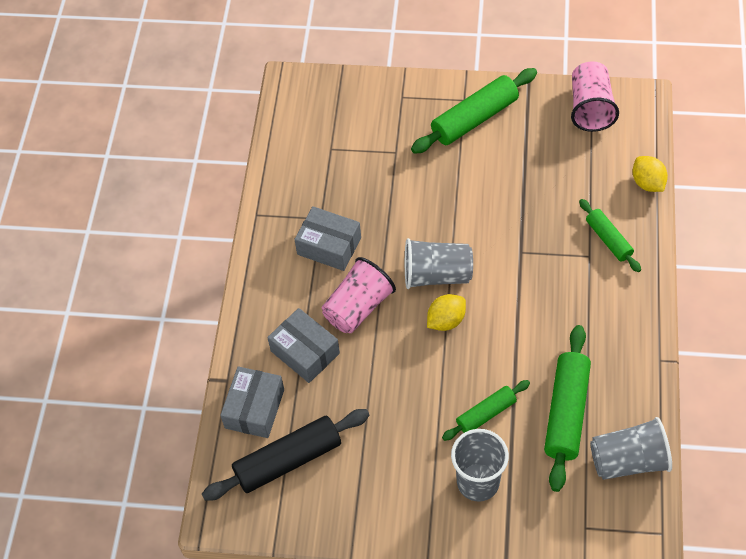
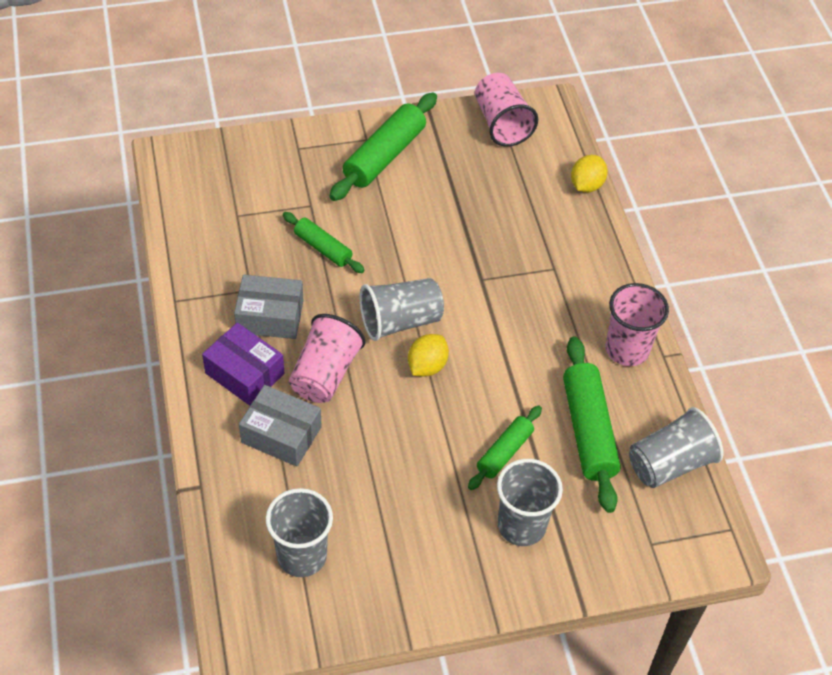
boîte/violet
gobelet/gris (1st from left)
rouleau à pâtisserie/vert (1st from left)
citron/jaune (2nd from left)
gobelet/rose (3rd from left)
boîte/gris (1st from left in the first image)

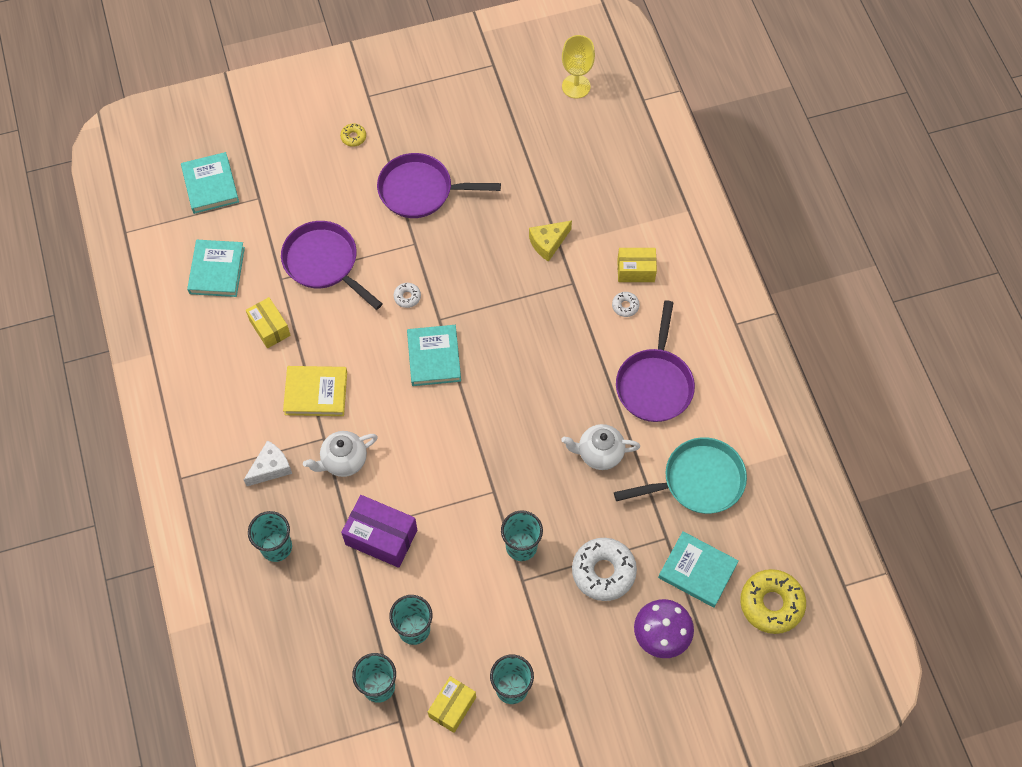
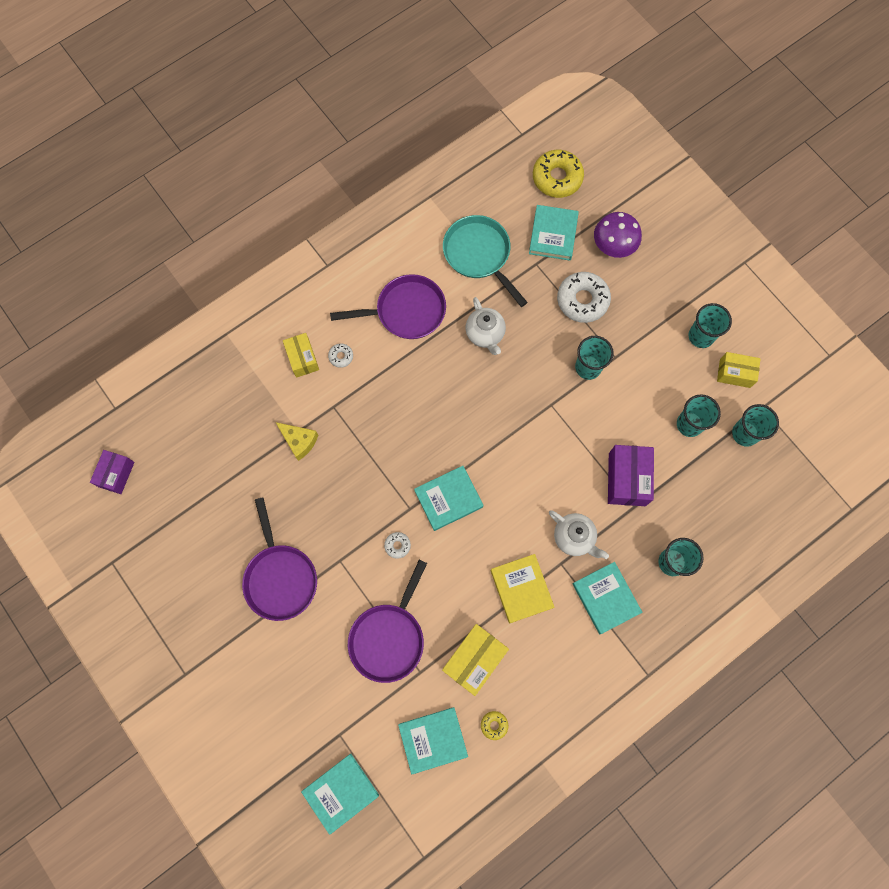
boîte/violet (1st from left)
boîte/jaune (2nd from left)
beignet/jaune (1st from left)
livre/turquoise (5th from left)

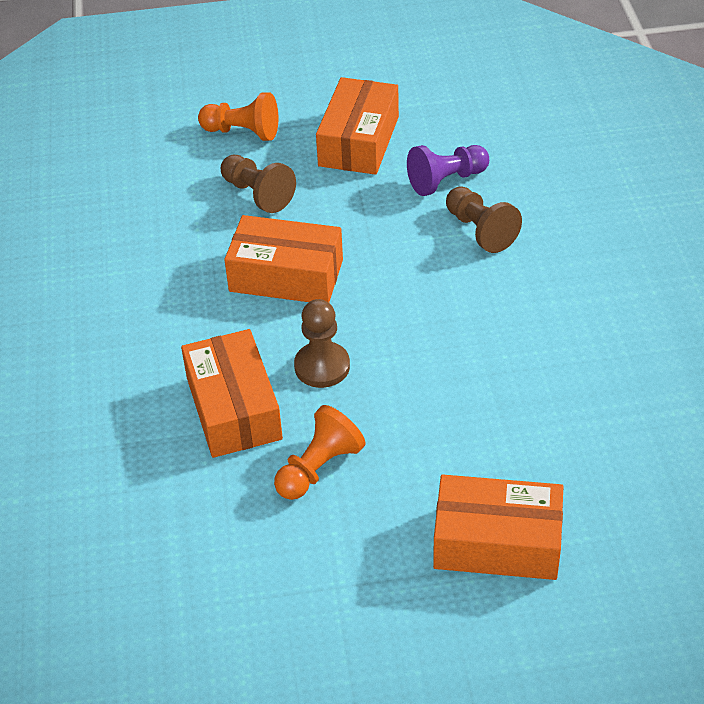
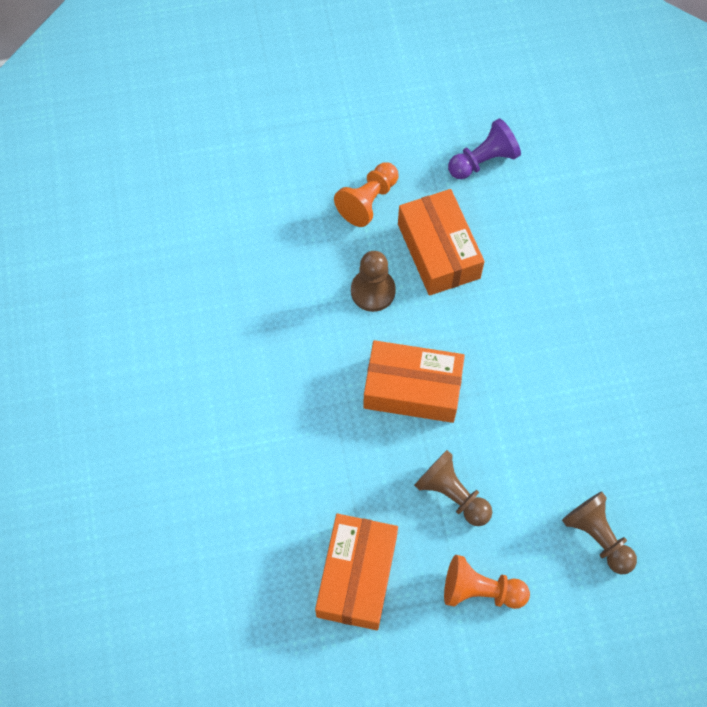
pion/violet
pion/marron (3rd from left)
boîte/orange (4th from left in the first image)

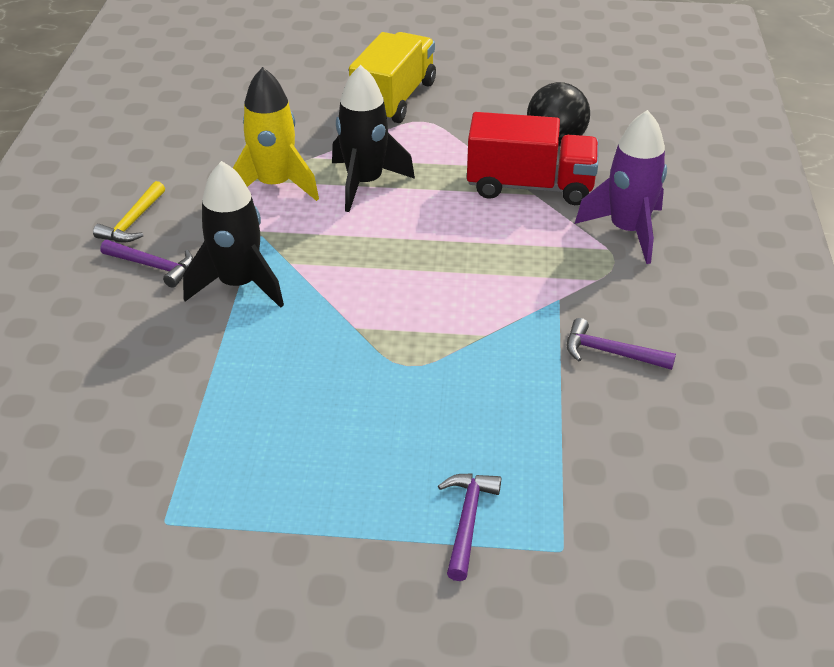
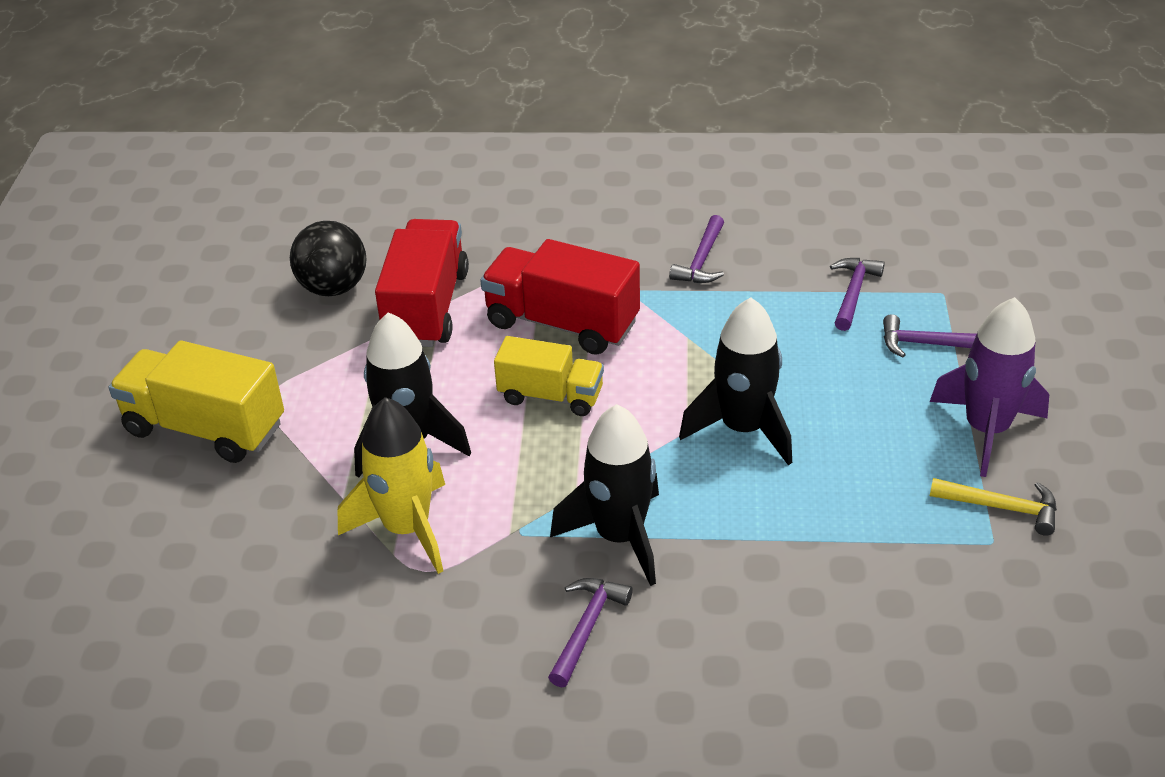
camion/rouge (2nd from left)
camion/jaune (2nd from left)
fusée/noir (3rd from left)
marteau/violet (3rd from left)
fusée/violet
marteau/jaune

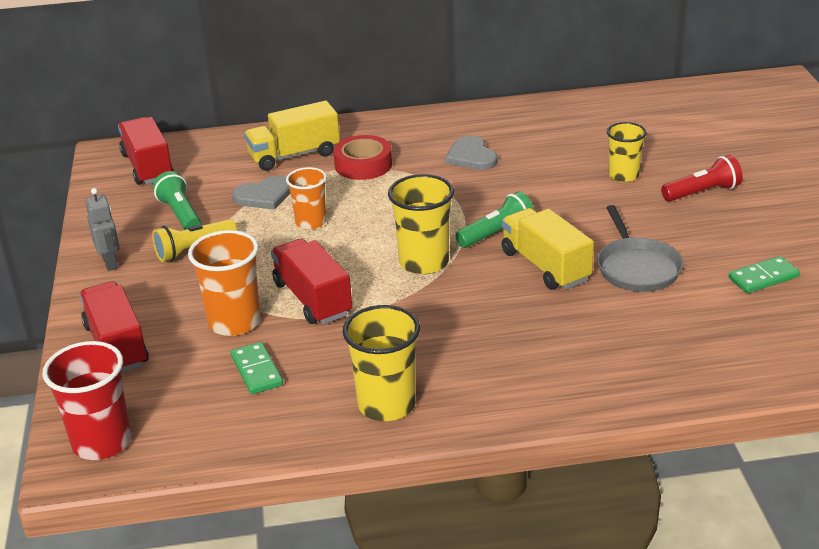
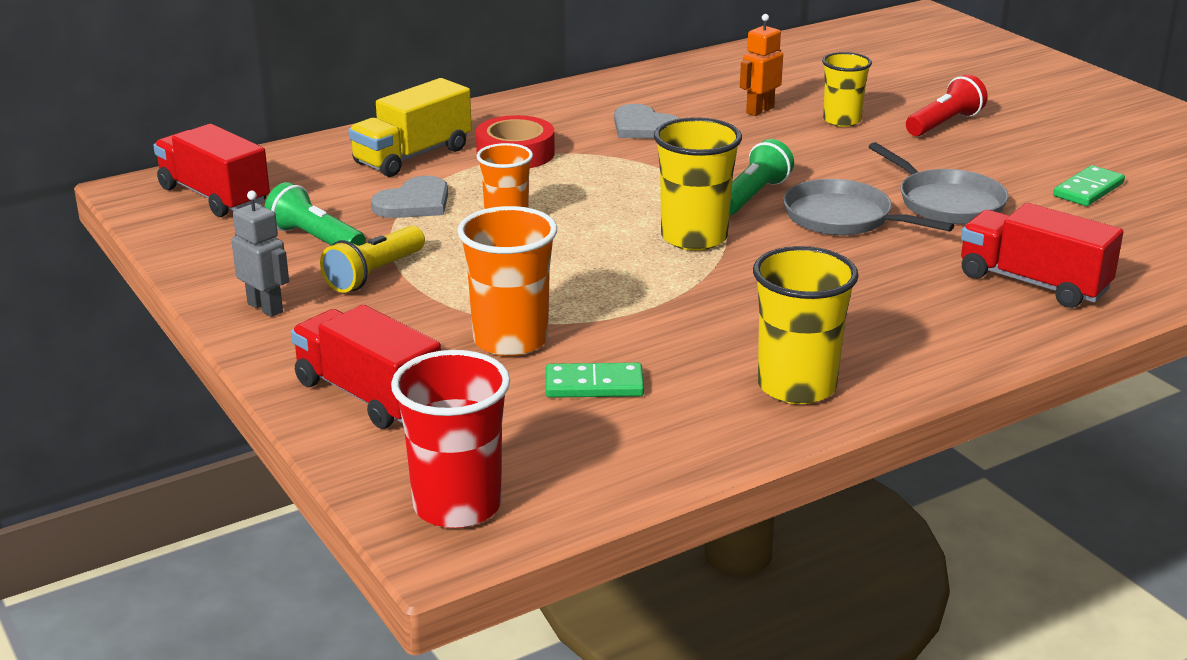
domino/vert (1st from left)
robot/orange
poêle/gris (1st from left)
camion/rouge (3rd from left)

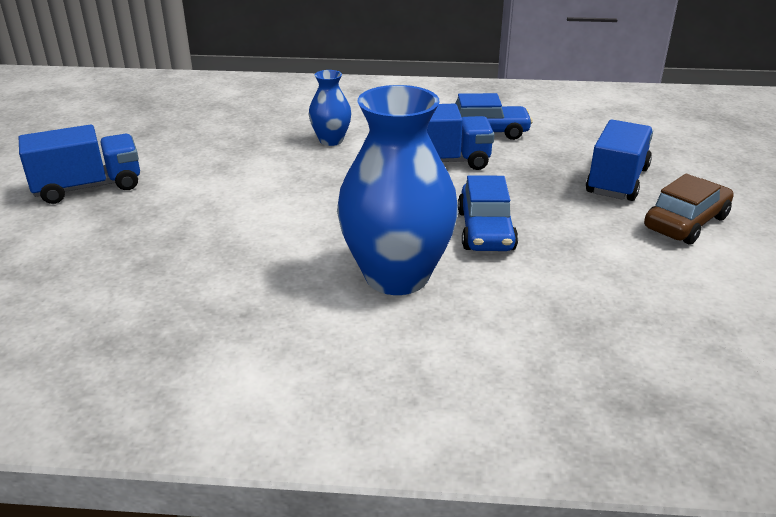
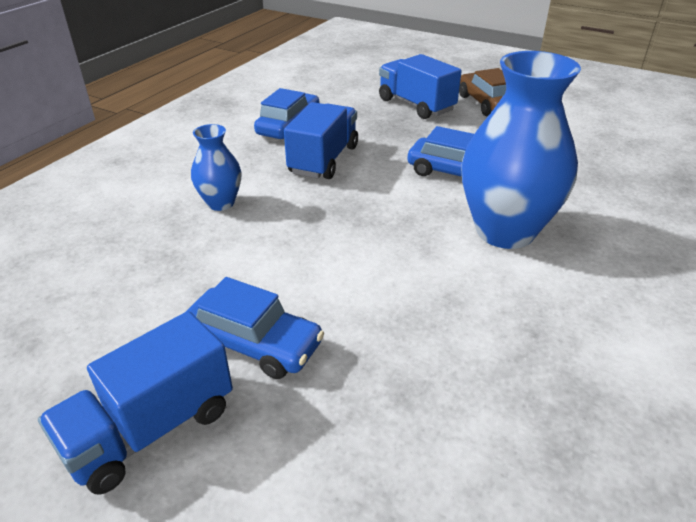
camion/bleu (1st from left)
voiture/bleu (1st from left)

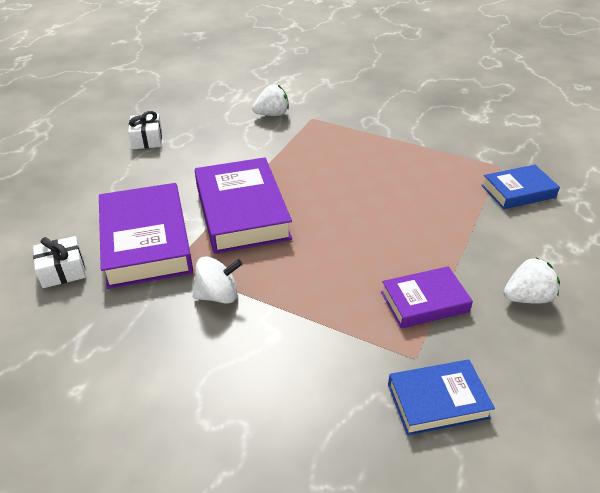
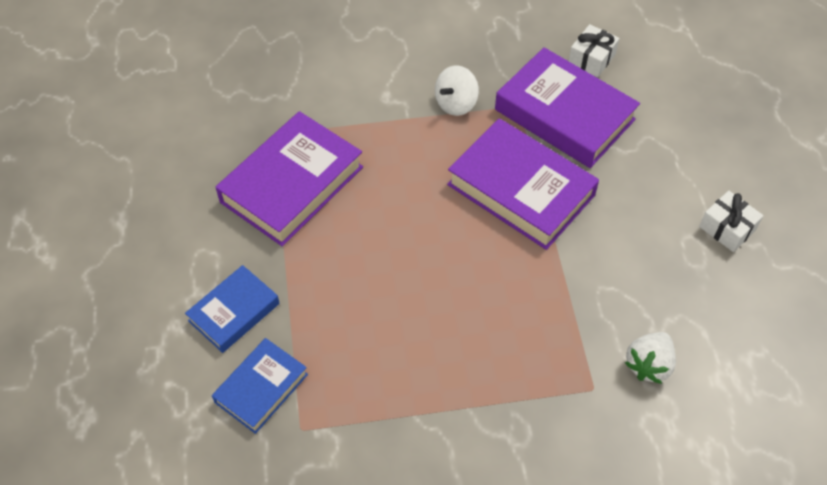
livre/bleu (1st from left)
livre/violet (1st from left)
fraise/blanc (2nd from left in the first image)

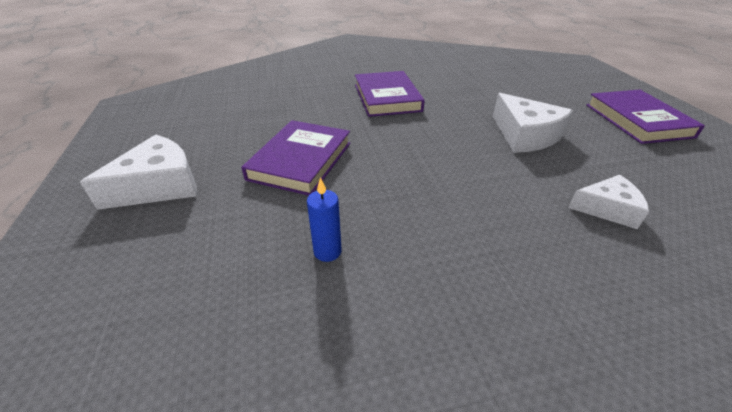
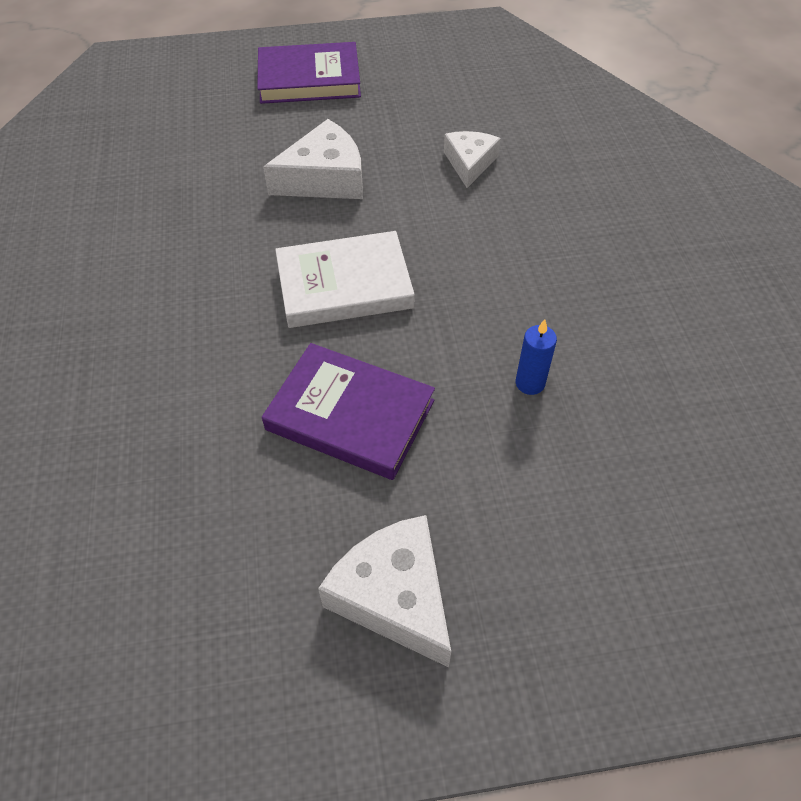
livre/blanc
livre/violet (2nd from left in the first image)

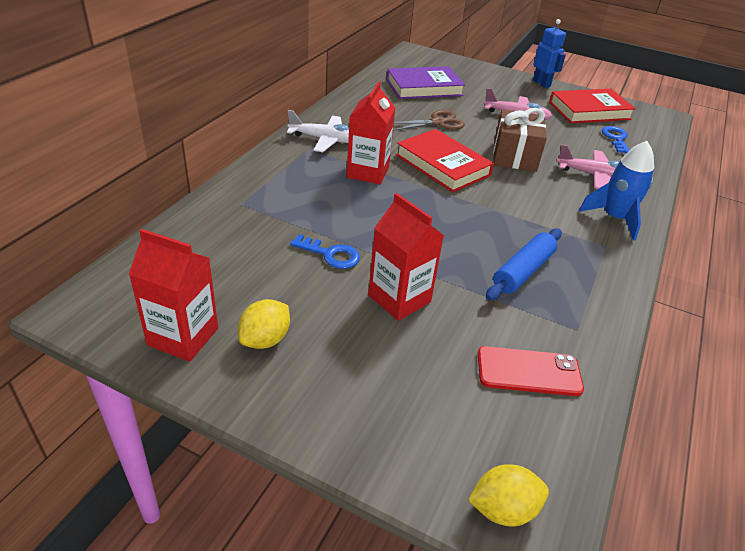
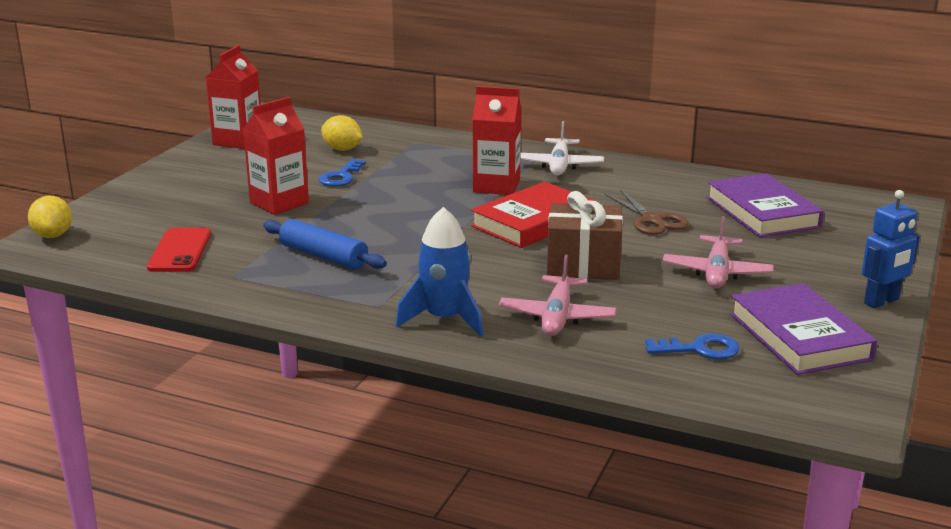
citron/jaune (2nd from left)
livre/violet (2nd from left)

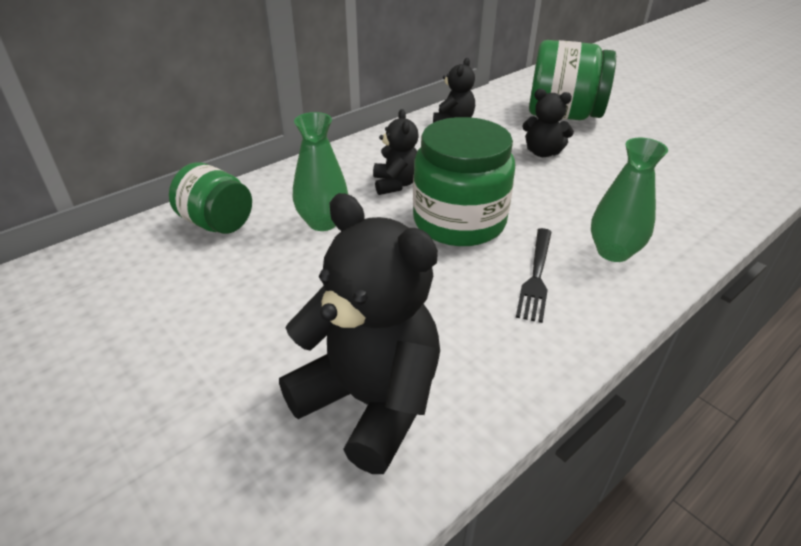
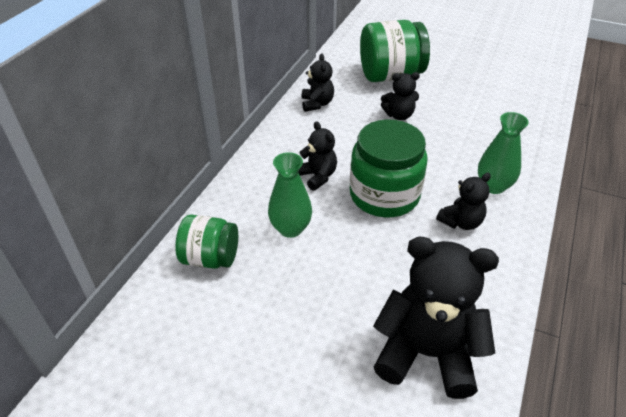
ours en peluche/noir (5th from left)

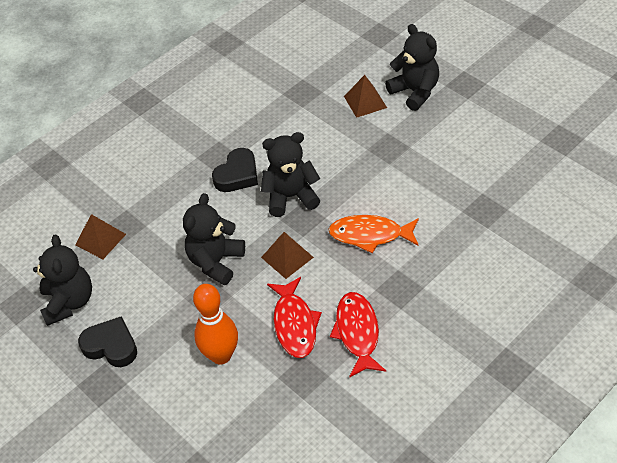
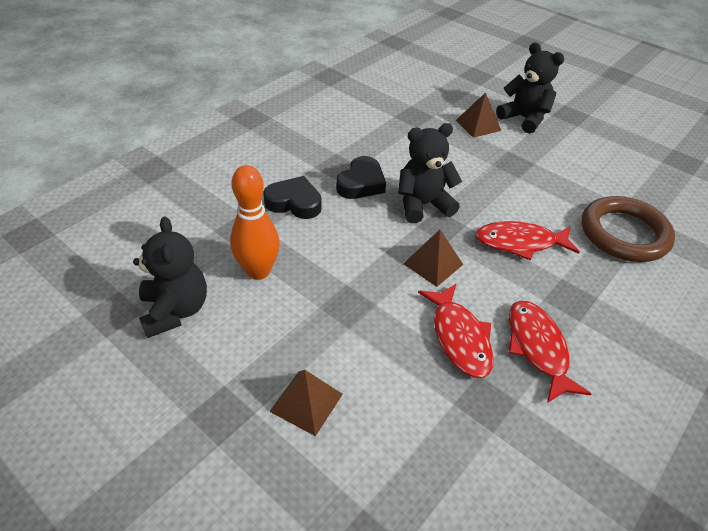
quille/orange
cœur/noir (1st from left)
pyramide/marron (1st from left)
poisson/rouge (2nd from left)
anneau/marron
ours en peluche/noir (2nd from left in the first image)

